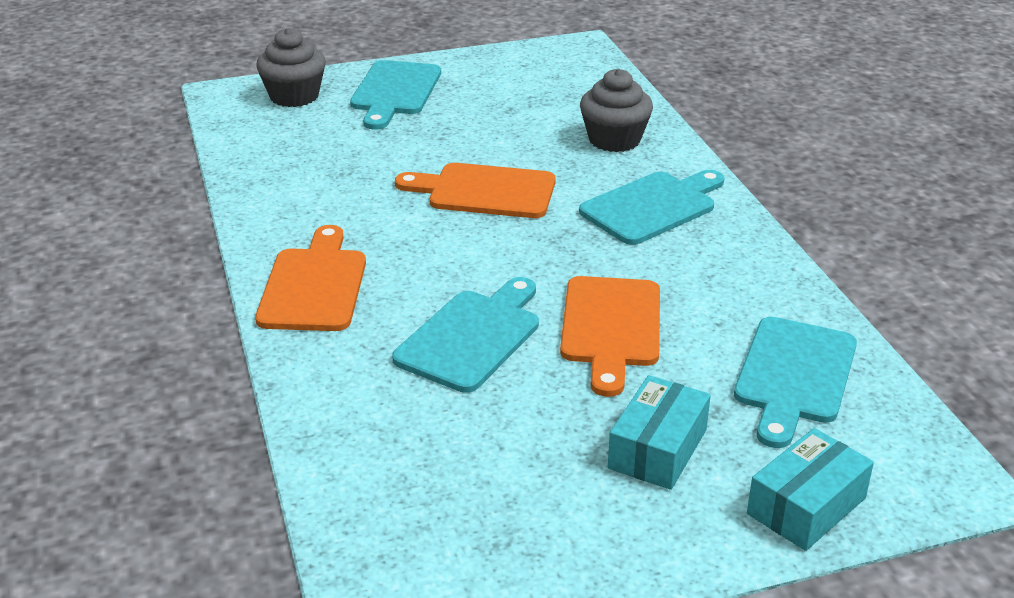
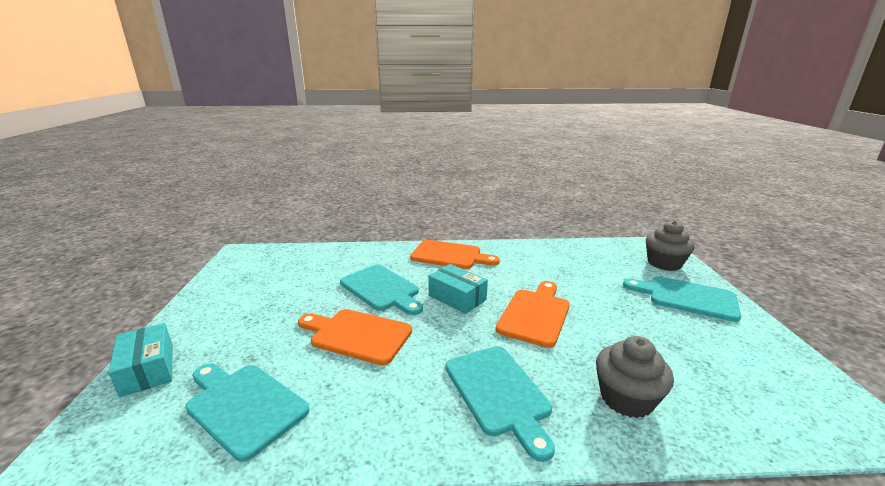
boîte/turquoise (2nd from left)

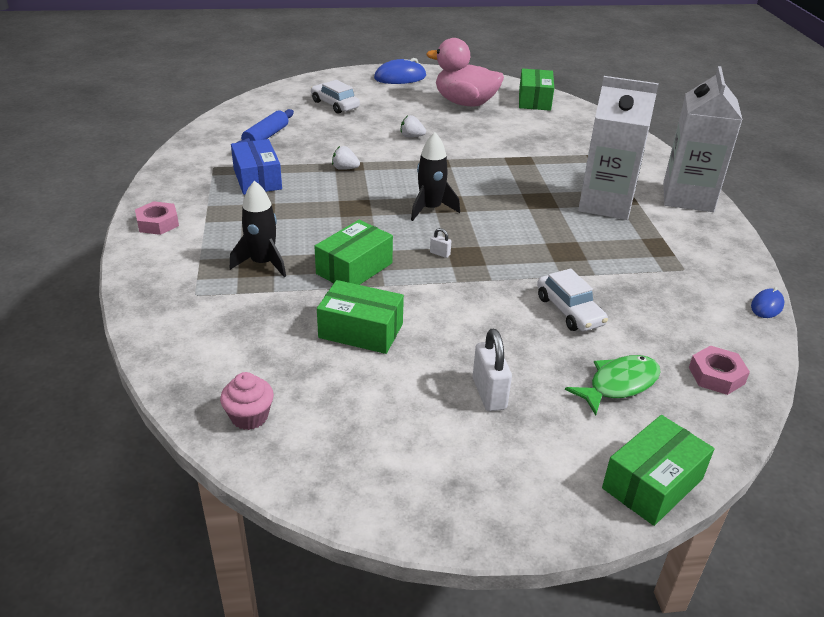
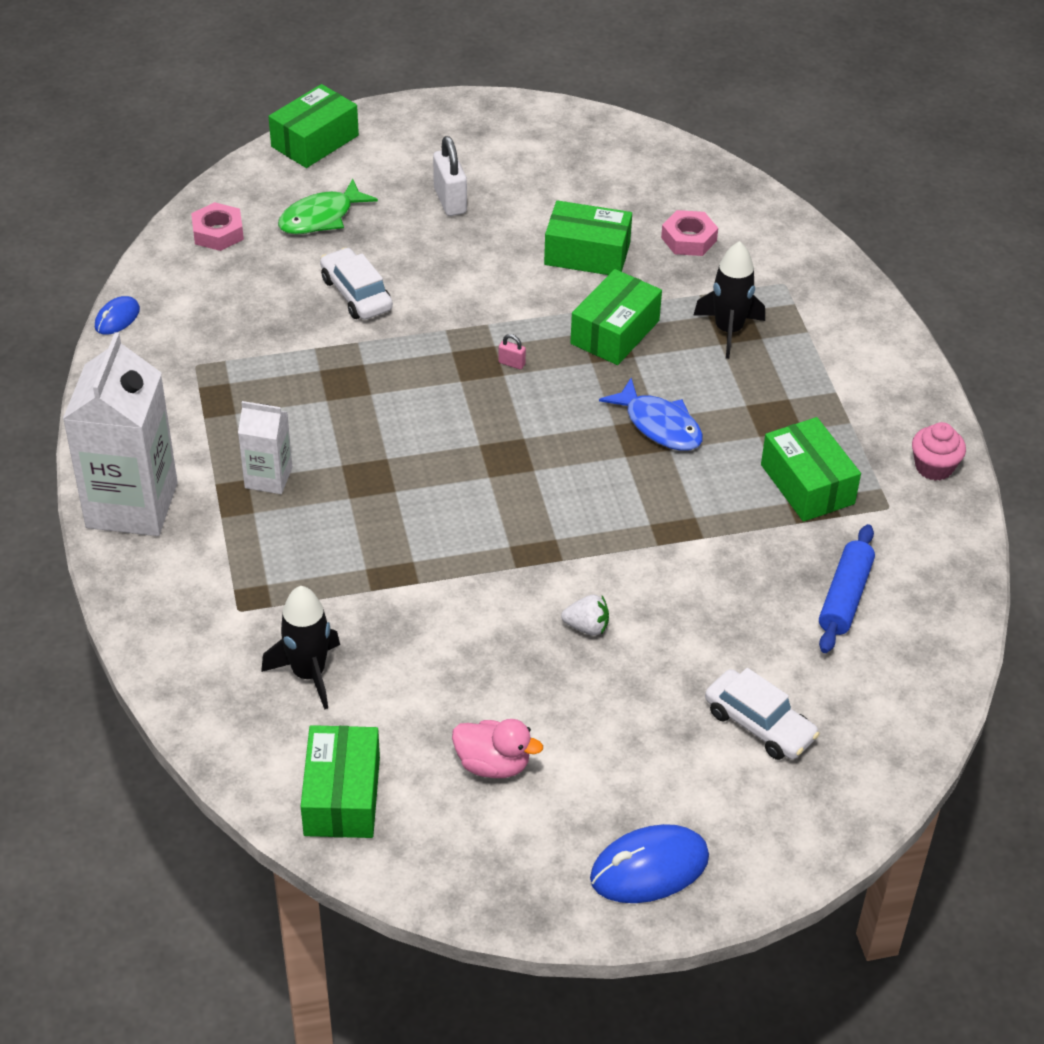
brique de lait/blanc (2nd from left)
fusée/noir (1st from left)
canard/rose
cadenas/rose
poisson/bleu
écrou/rose (2nd from left)
boîte/vert (5th from left)
muffin/rose
fraise/blanc (1st from left in the first image)

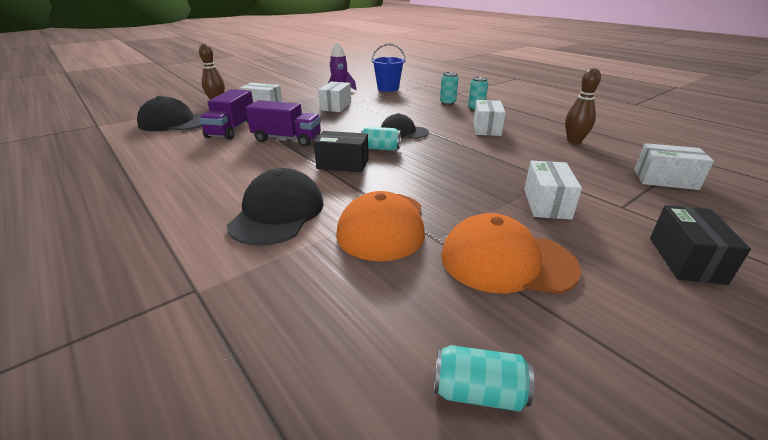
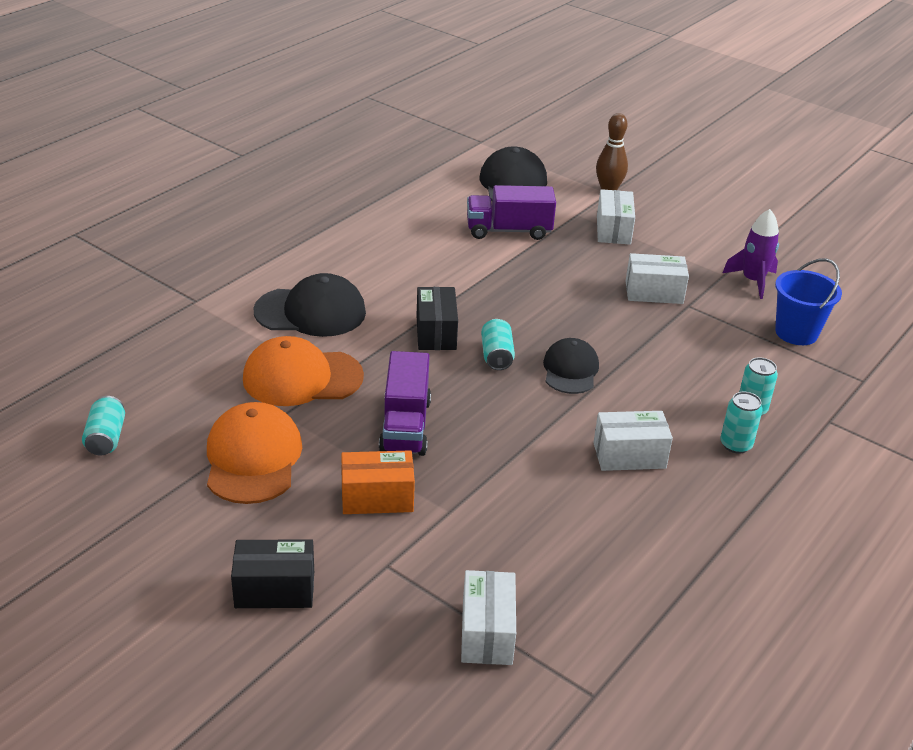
boîte/orange
camion/violet (1st from left)
quille/marron (2nd from left in the first image)

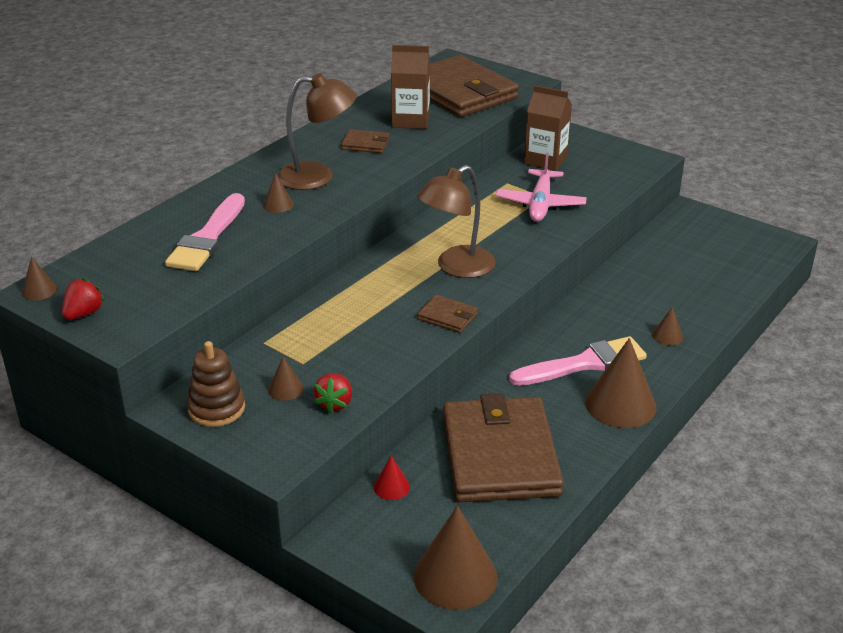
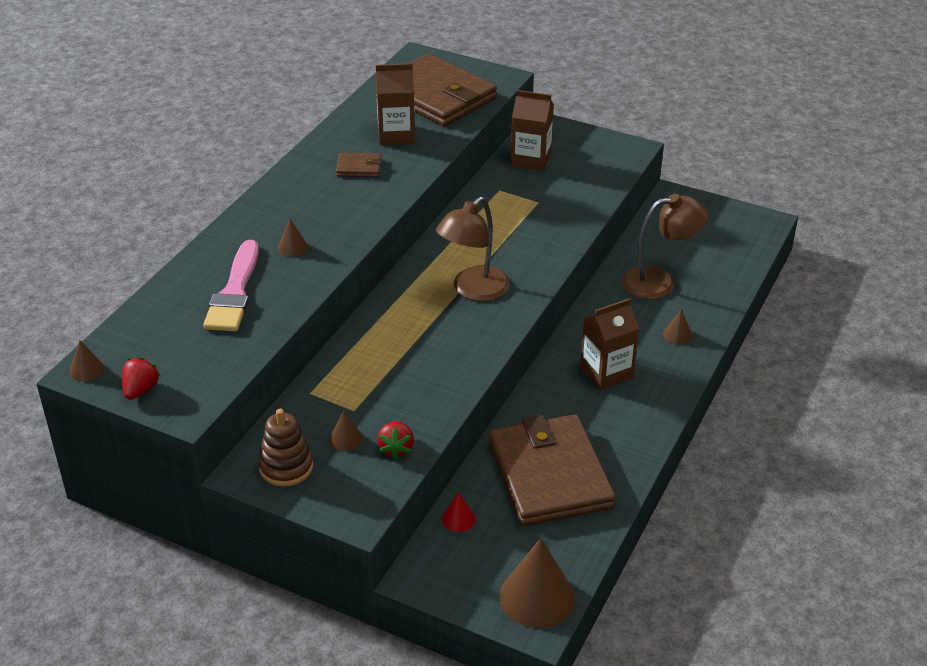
brique de lait/marron (3rd from left)
lampe/marron (2nd from left)
portefeuille/marron (2nd from left in the first image)
avion/rose
cône/marron (5th from left in the first image)

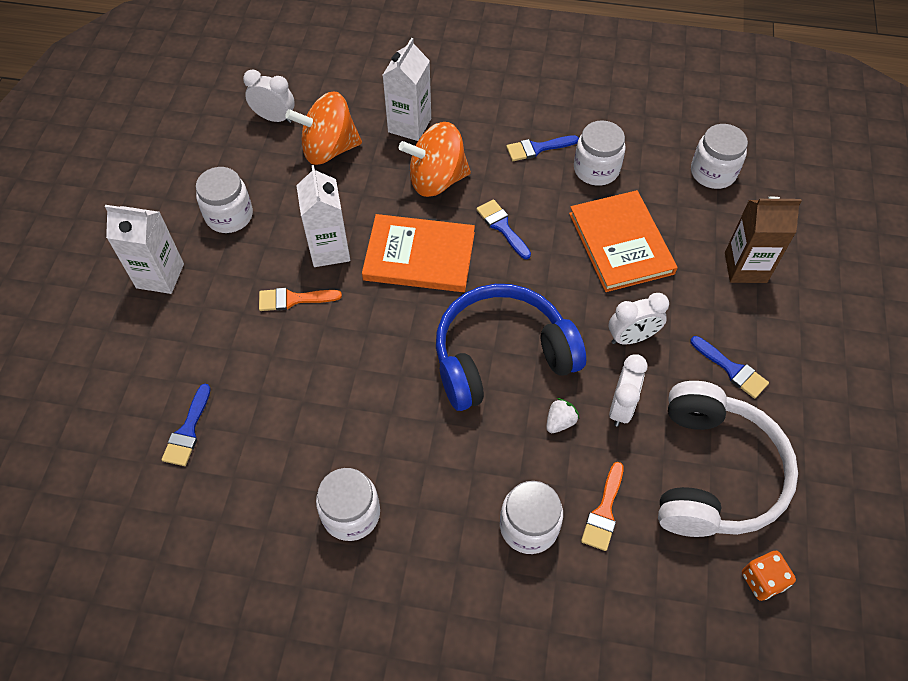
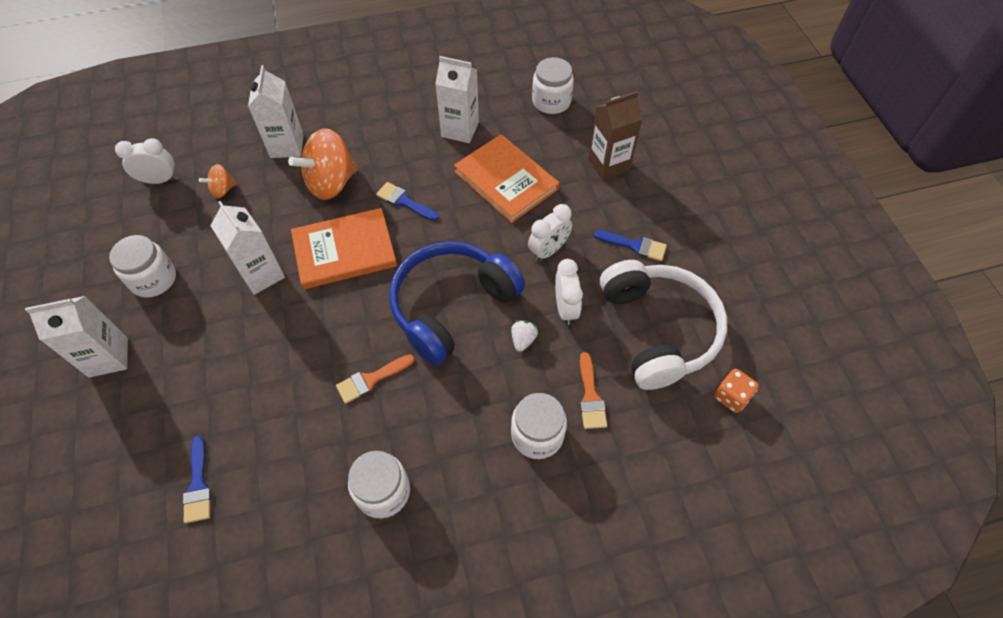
toupie/orange (1st from left)
pinceau/orange (1st from left)
brique de lait/blanc (4th from left)
pinceau/bleu (3rd from left in the first image)

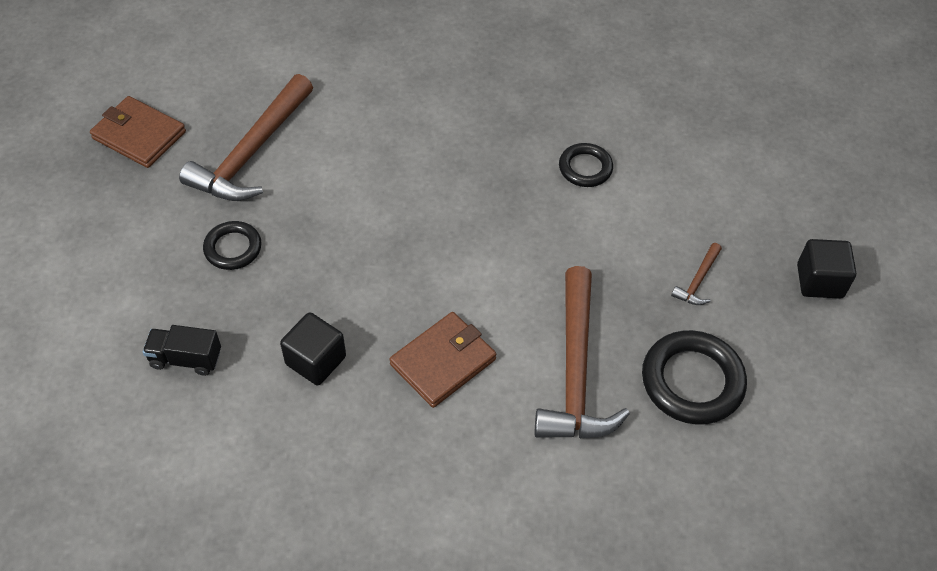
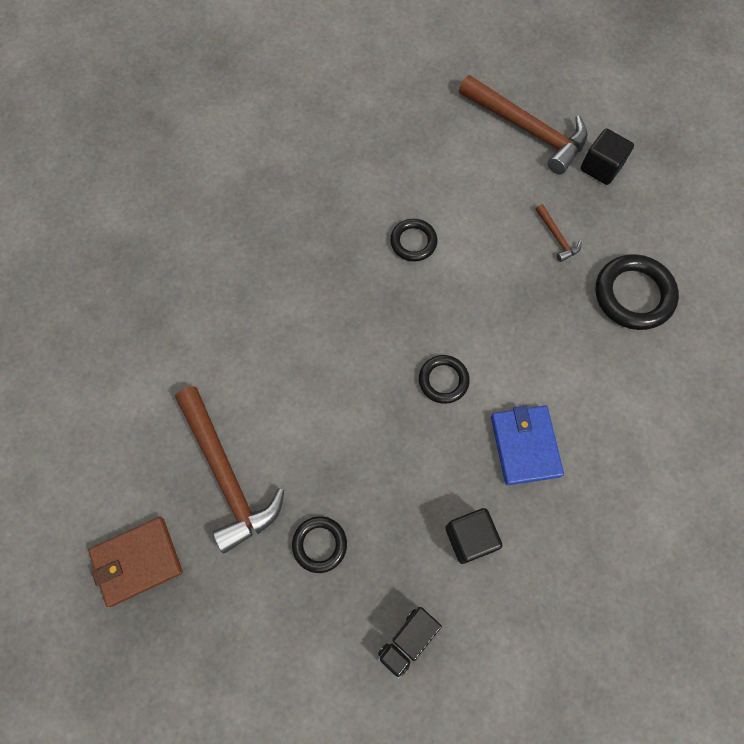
anneau/noir (3rd from left)
marteau/marron (2nd from left)
portefeuille/bleu

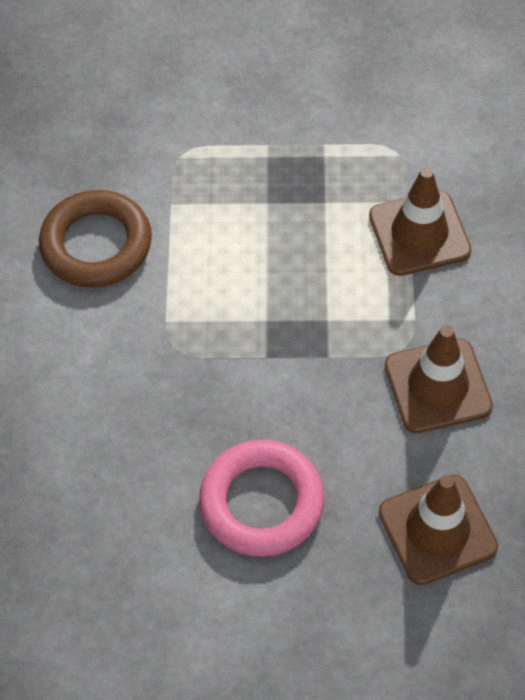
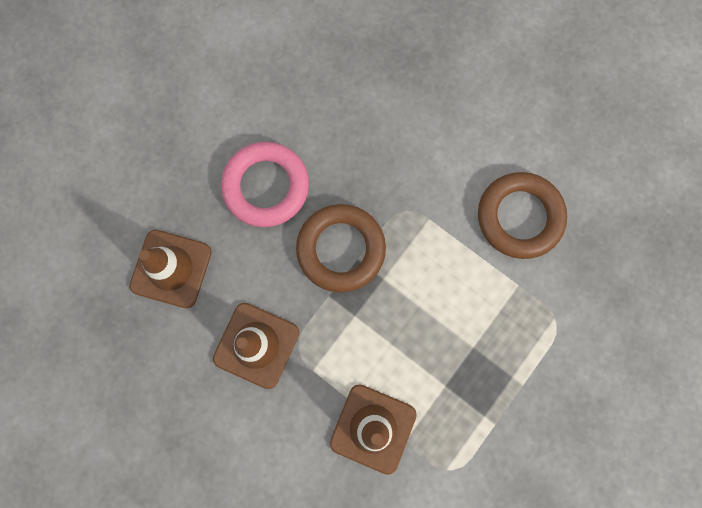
anneau/marron (1st from left)

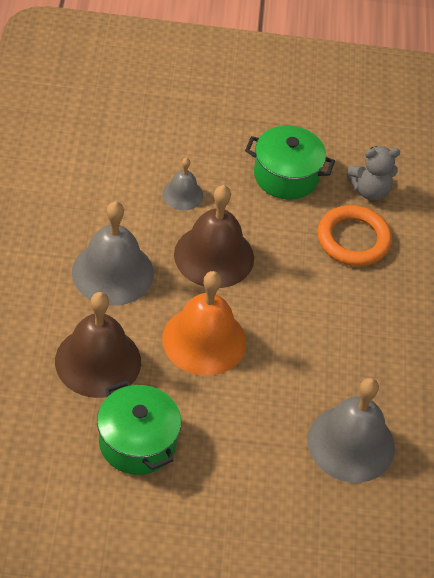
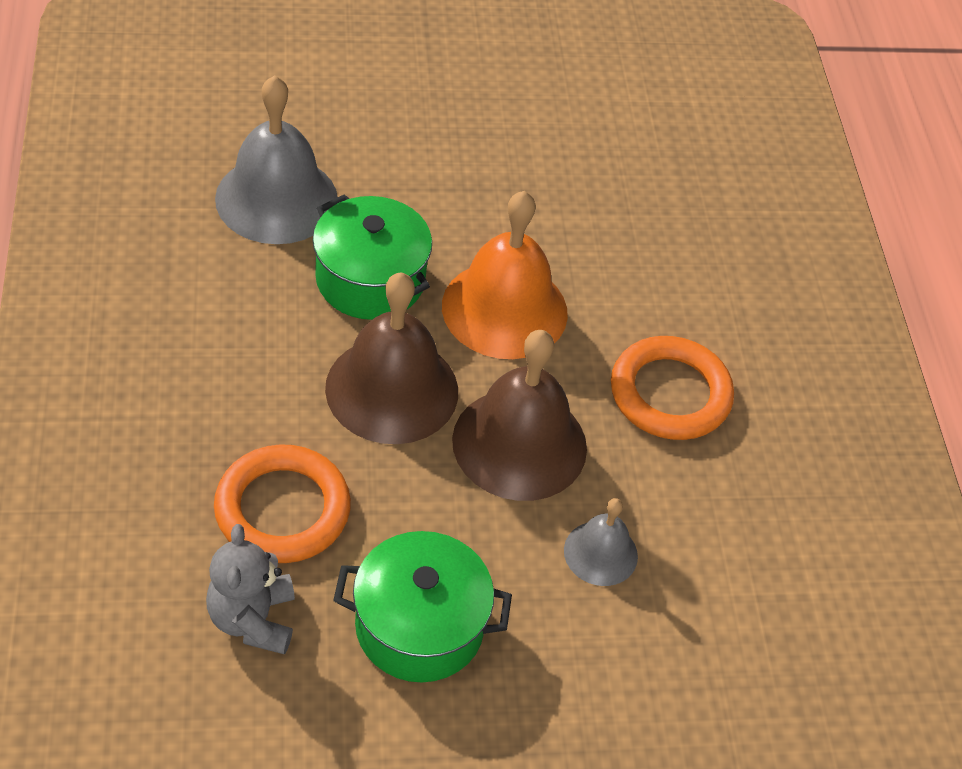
ours en peluche/gris
marmite/vert (1st from left)
cloche/marron (1st from left)
anneau/orange (2nd from left)

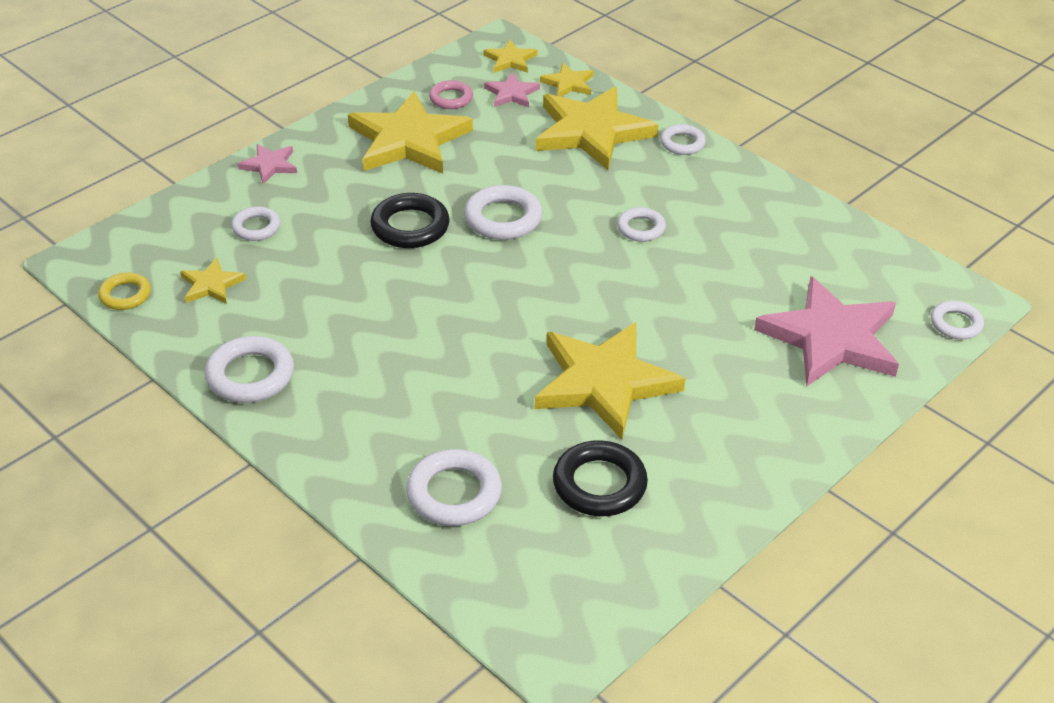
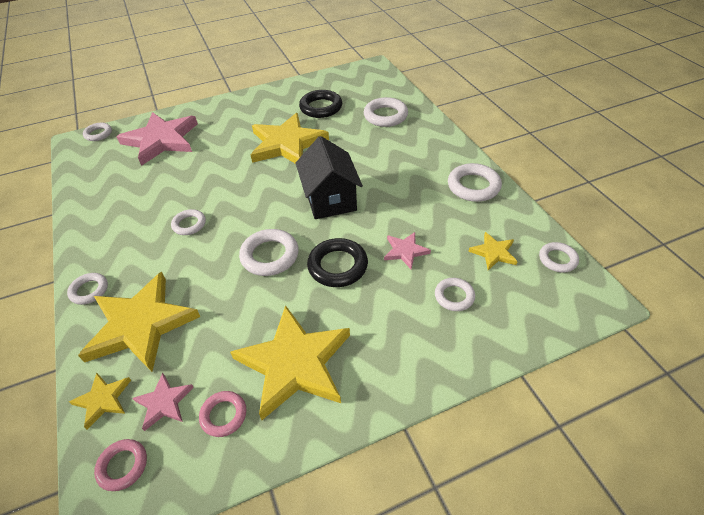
anneau/rose (1st from left)
maison/noir
étoile/rose (3rd from left)
anneau/blanc (8th from left)

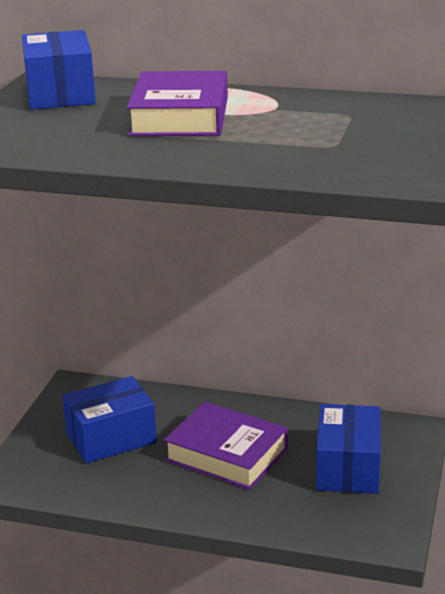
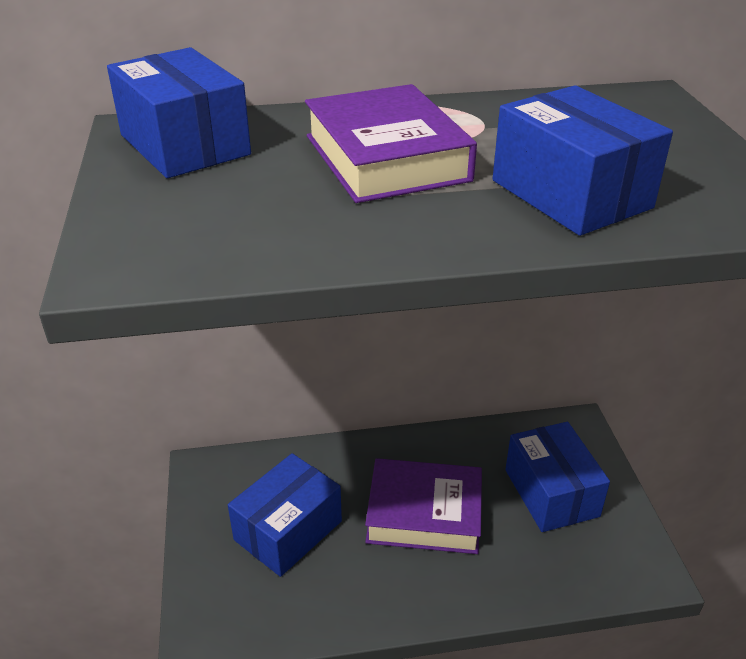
boîte/bleu (4th from left)

